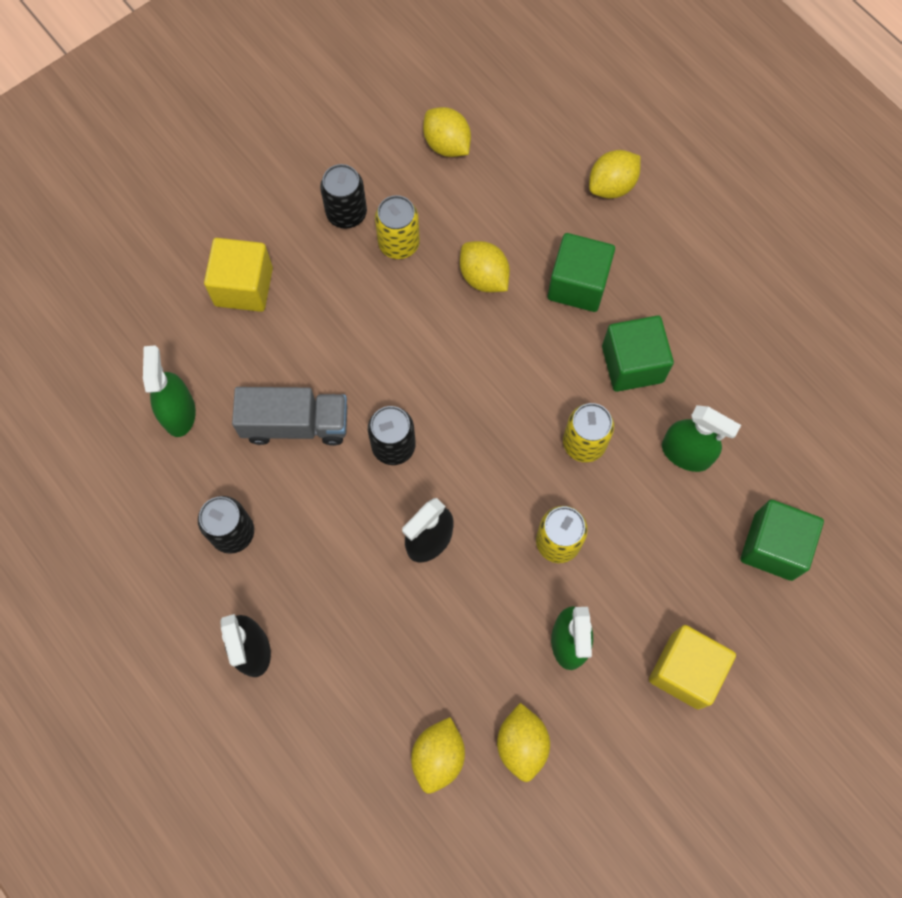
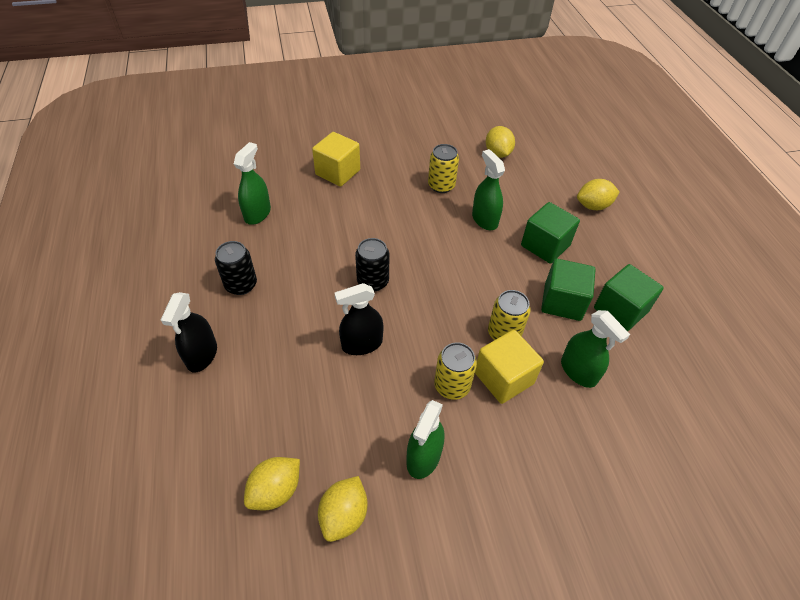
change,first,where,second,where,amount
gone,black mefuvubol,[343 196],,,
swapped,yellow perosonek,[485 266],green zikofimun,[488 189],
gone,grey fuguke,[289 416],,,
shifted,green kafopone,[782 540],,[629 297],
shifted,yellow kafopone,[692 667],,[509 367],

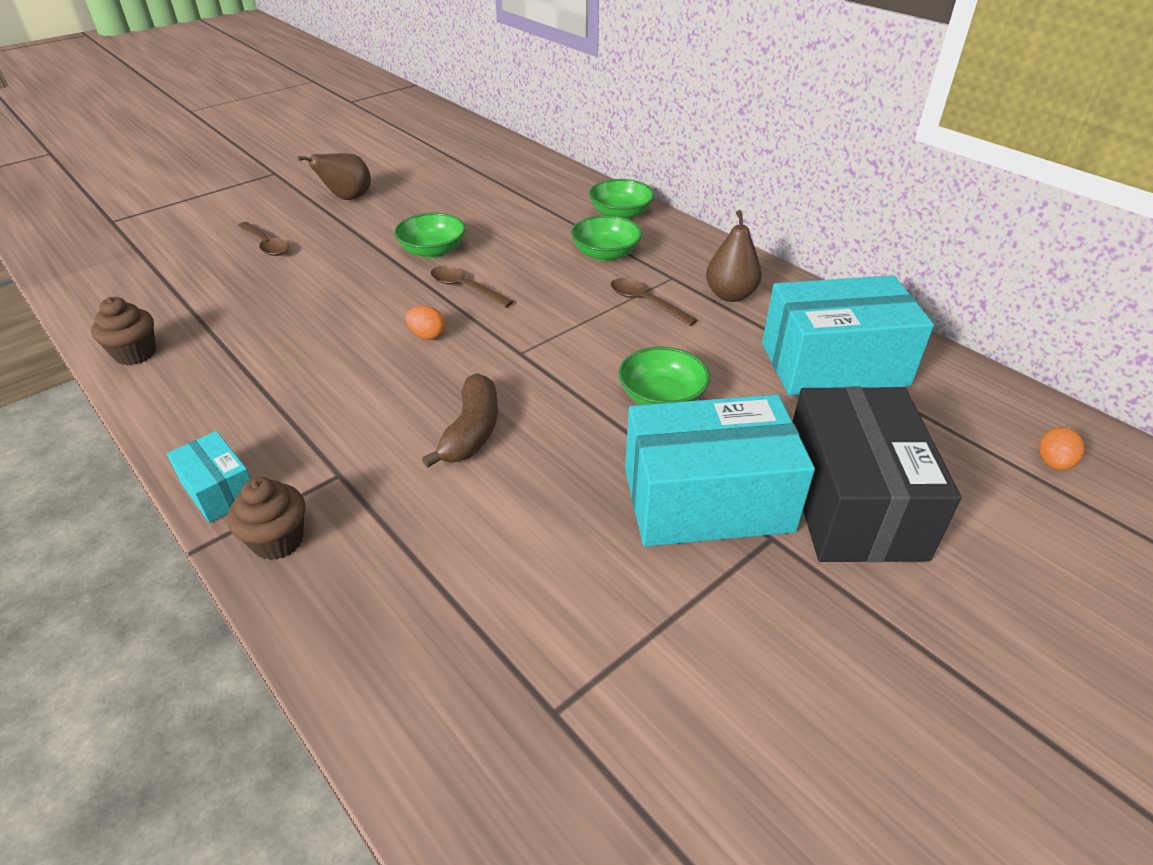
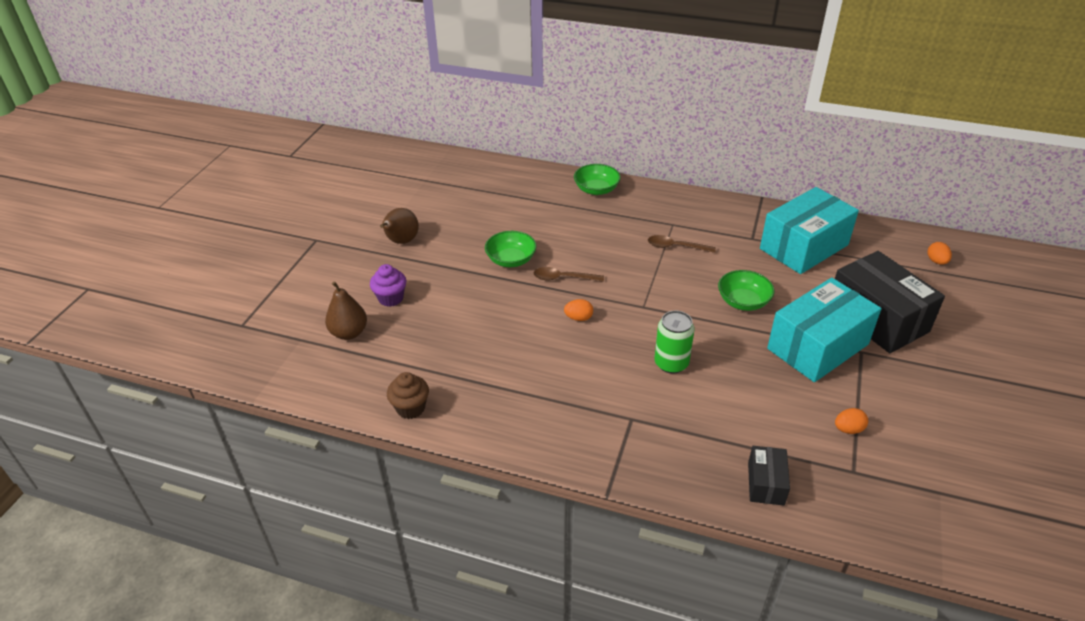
change,first,where,second,where,amount
shifted,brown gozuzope,[734 256],,[346 310],
gone,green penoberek,[606 238],,,
swapped,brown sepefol,[263 239],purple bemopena,[388 285],
swapped,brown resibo,[460 420],green mefuvubol,[674 342],
gone,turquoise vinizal,[209 477],,,
gone,brown bemopena,[266 518],,,
new,,,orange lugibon,[851 421],
new,,,black vinizal,[769 476],

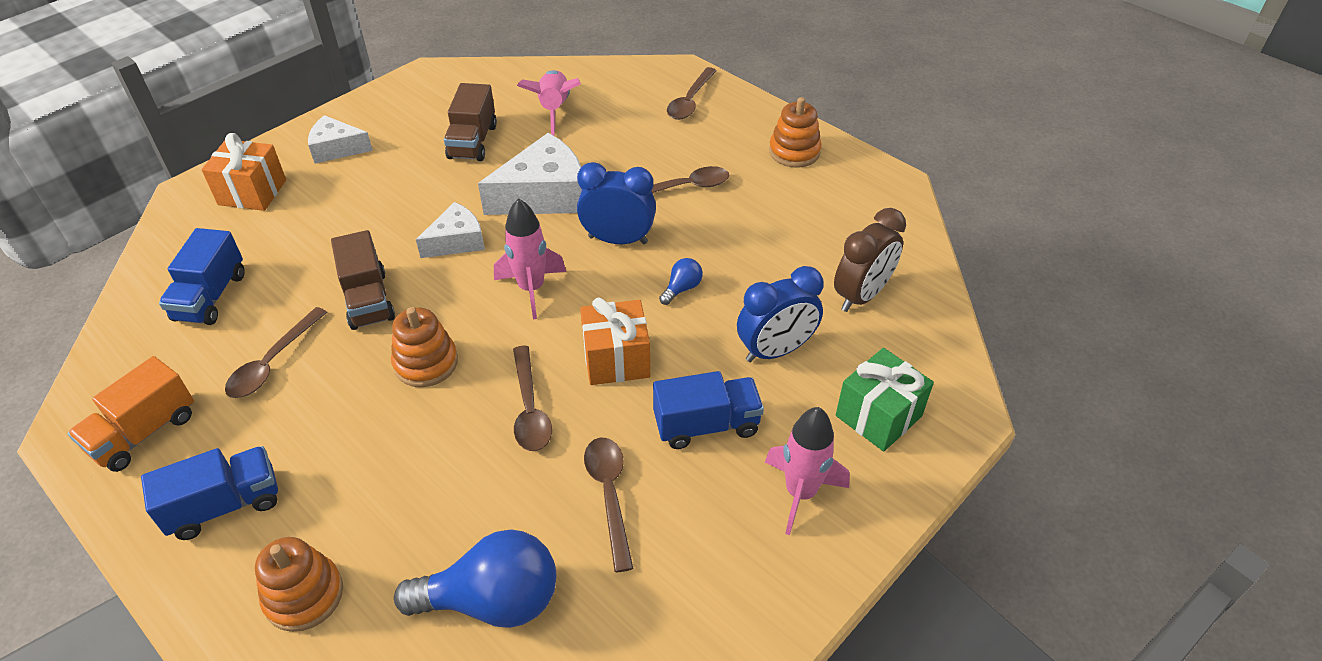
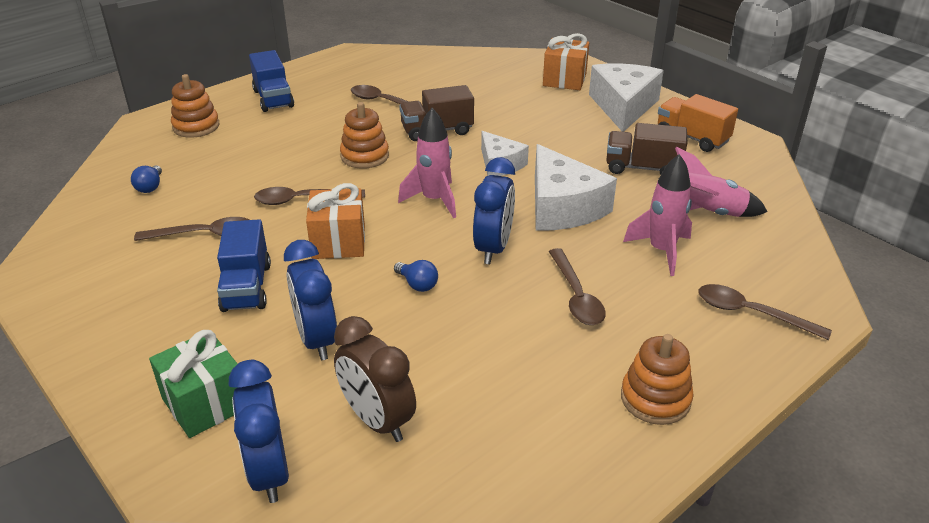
change,first,where,second,where,amount
scaled,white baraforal,[340 139],,[626 97],x1.67
gone,blue fuguke,[202 276],,,
shifted,orange fuguke,[130 414],,[698 123],
shifted,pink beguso,[807 471],,[657 215],
scaled,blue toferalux,[475 579],,[146 179],x0.45
new,,,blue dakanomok,[259 431],

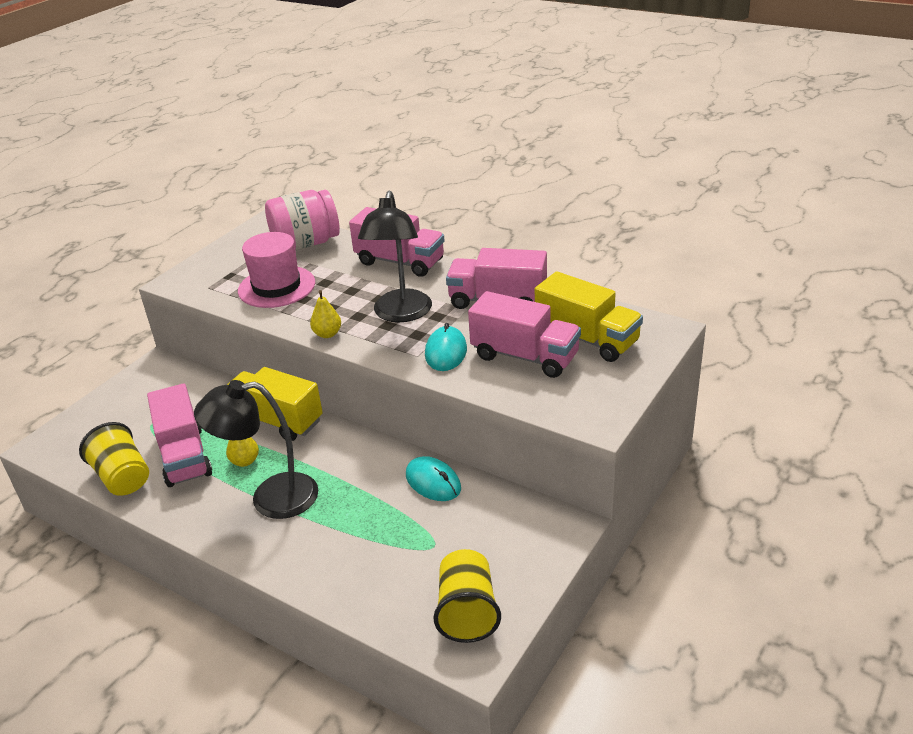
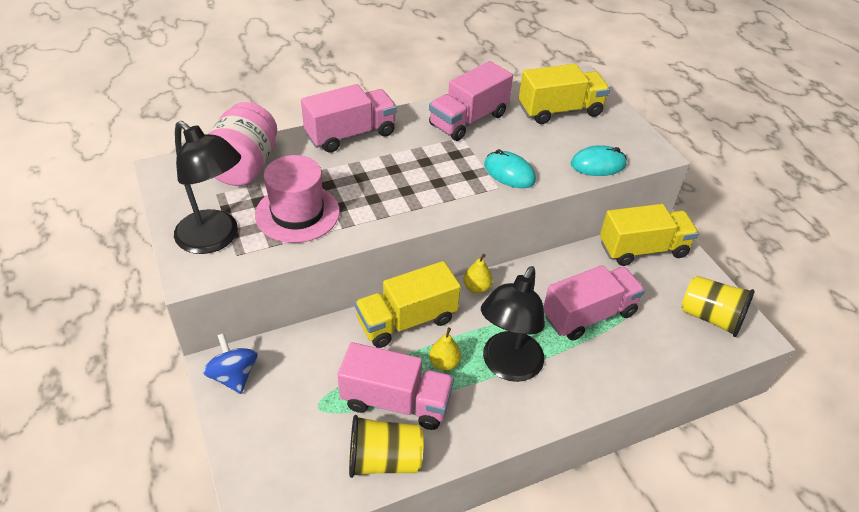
change,first,where,second,where,amount
shifted,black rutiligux,[395 256],,[207 187],
shifted,yellow gozuzope,[325 314],,[478 274],
shifted,pink fuguke,[524 334],,[594 303],
shifted,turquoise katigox,[433 478],,[599 160],
new,,,yellow fuguke,[649 235],
new,,,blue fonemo,[230 363],

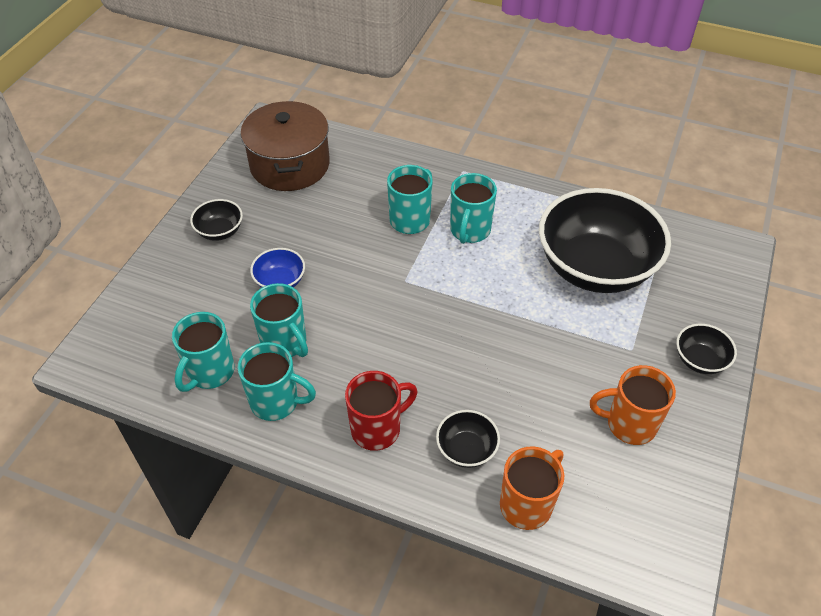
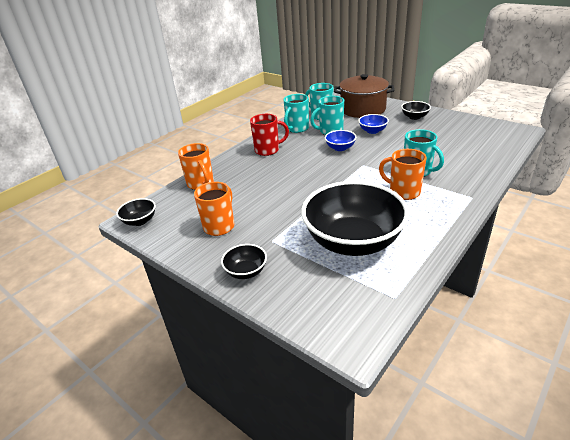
change,first,where,second,where,amount
shifted,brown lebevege,[285 146],,[364 96],
repainted,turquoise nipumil,[473 208],orange nipumil,[403 174],
rotated,red nipumil,[381 411],,[269 135],90 degrees counterclockwise
shifted,black penoberek,[468 439],,[136 212],
new,,,blue penoberek,[340 140],

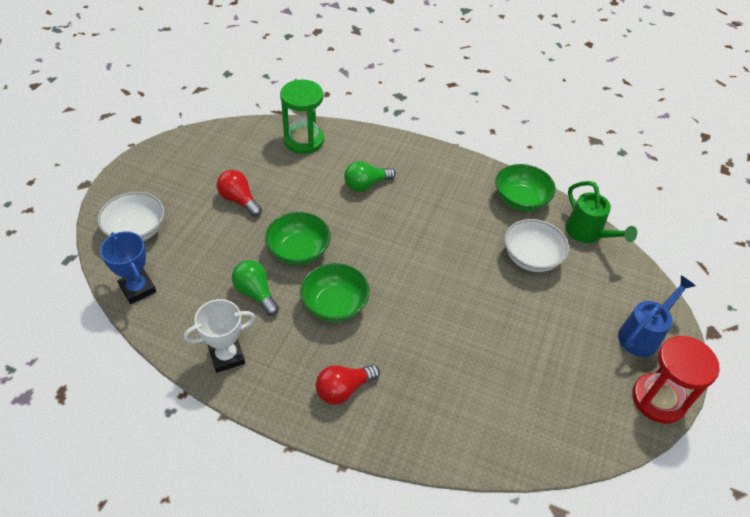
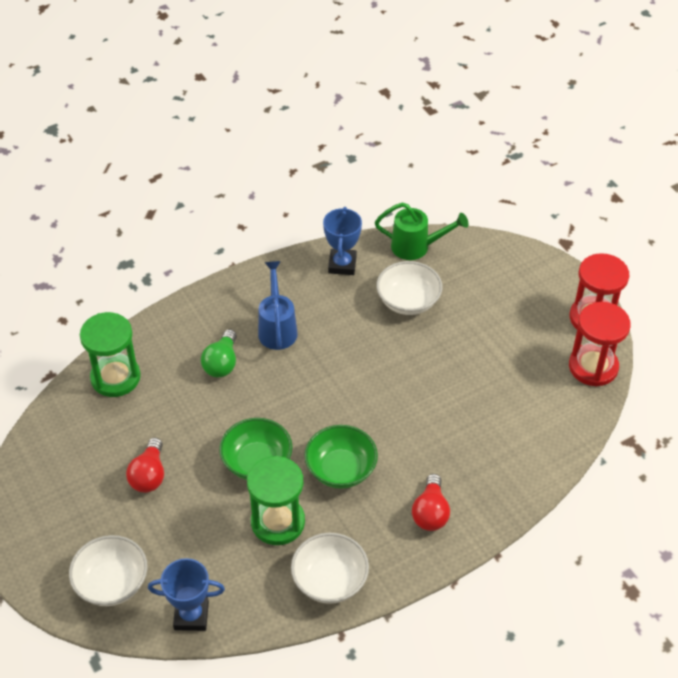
change,first,where,second,where,amount
swapped,green penoberek,[525 187],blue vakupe,[342 241],
rotated,red toferalux,[239 193],,[145 465],75 degrees counterclockwise
swapped,green toferalux,[255 288],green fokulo,[276 500],
shifted,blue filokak,[657 316],,[278 305],
swapped,white vakupe,[220 336],white penoberek,[330 568],
new,,,red fokulo,[600 344],

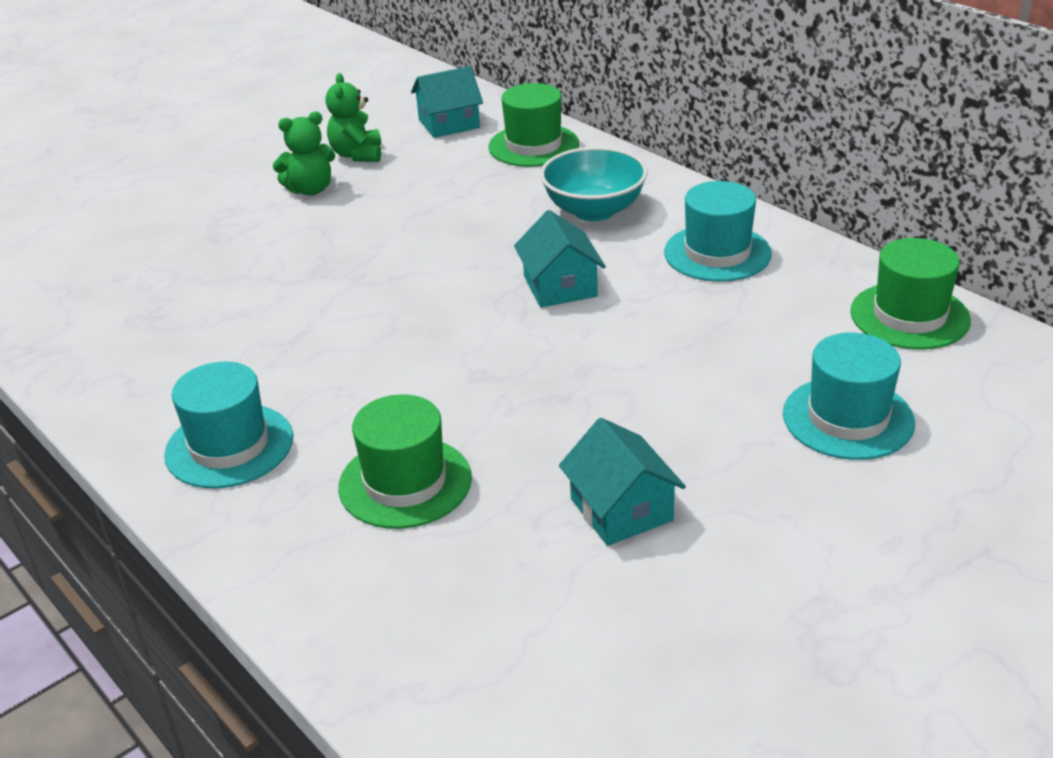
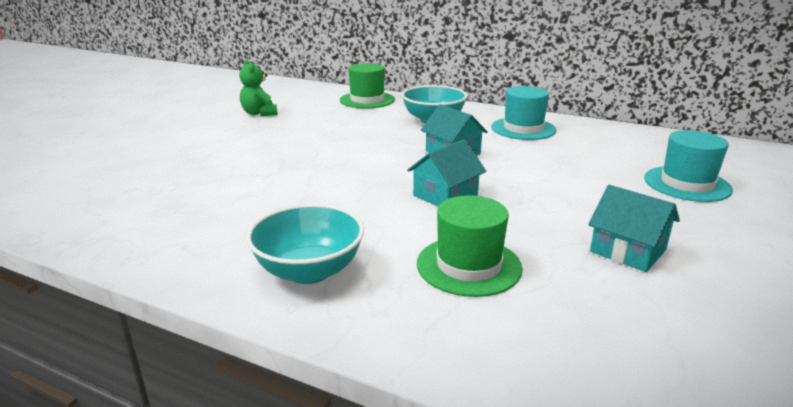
change,first,where,second,where,amount
shifted,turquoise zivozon,[447 102],,[446 173],
gone,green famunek,[304 154],,,
gone,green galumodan,[910 293],,,
swapped,turquoise galumodan,[228 425],turquoise penoberek,[305 244],

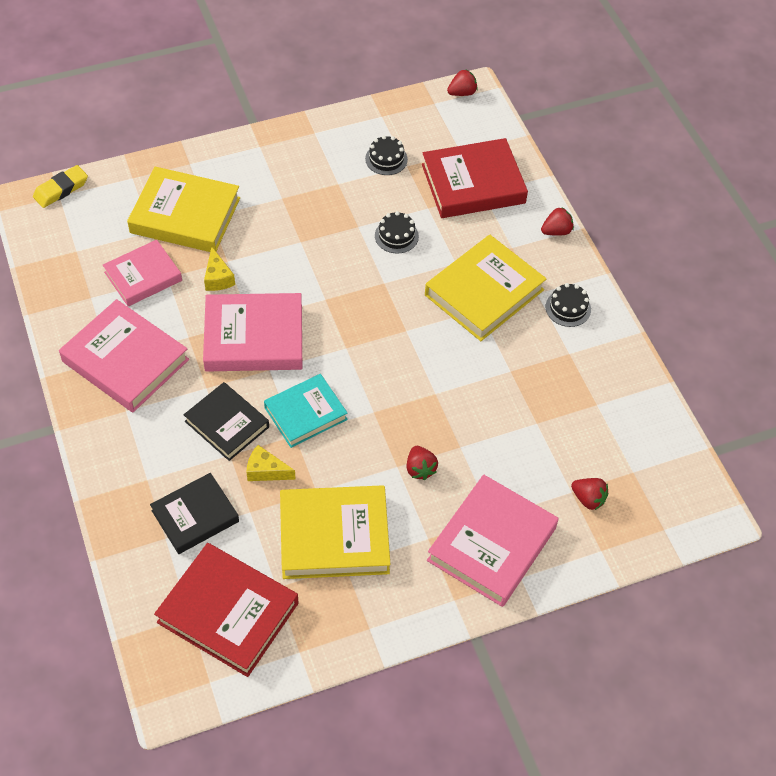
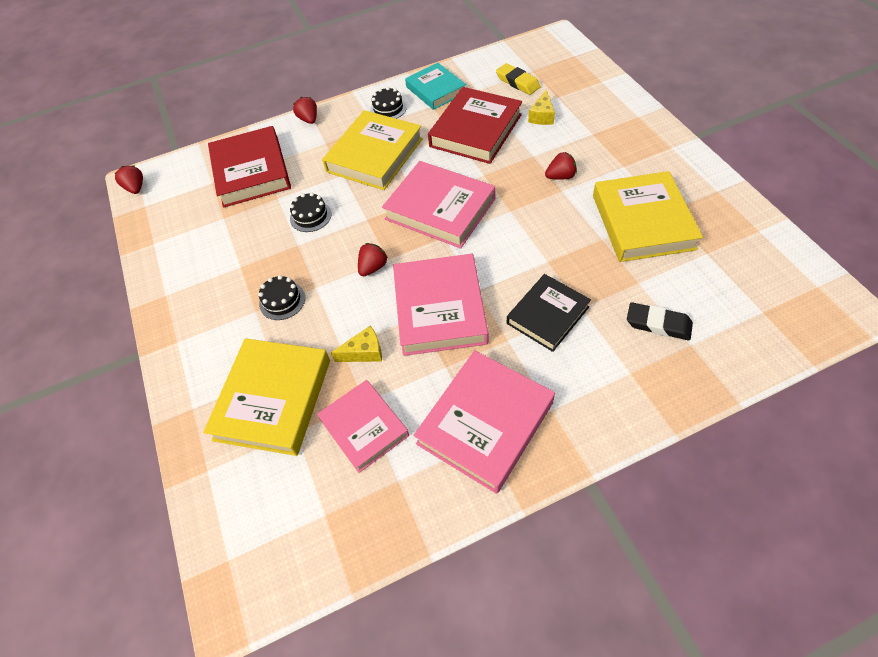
change,first,where,second,where,amount
shifted,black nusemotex,[386 155],,[281 297],
shifted,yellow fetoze,[60 186],,[518 79],
rotated,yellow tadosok,[486 288],,[372 150],75 degrees clockwise
shifted,turquoise tadosok,[306 411],,[435 86],
shifted,yellow baraforal,[271 463],,[541 107],
swapped,black tadosok,[194 513],black fetoze,[660 321],
shifted,pink tadosok,[493 540],,[438 205],
shifted,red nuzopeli,[589 494],,[373 260],
shifted,red tadosok,[226 610],,[475 125],

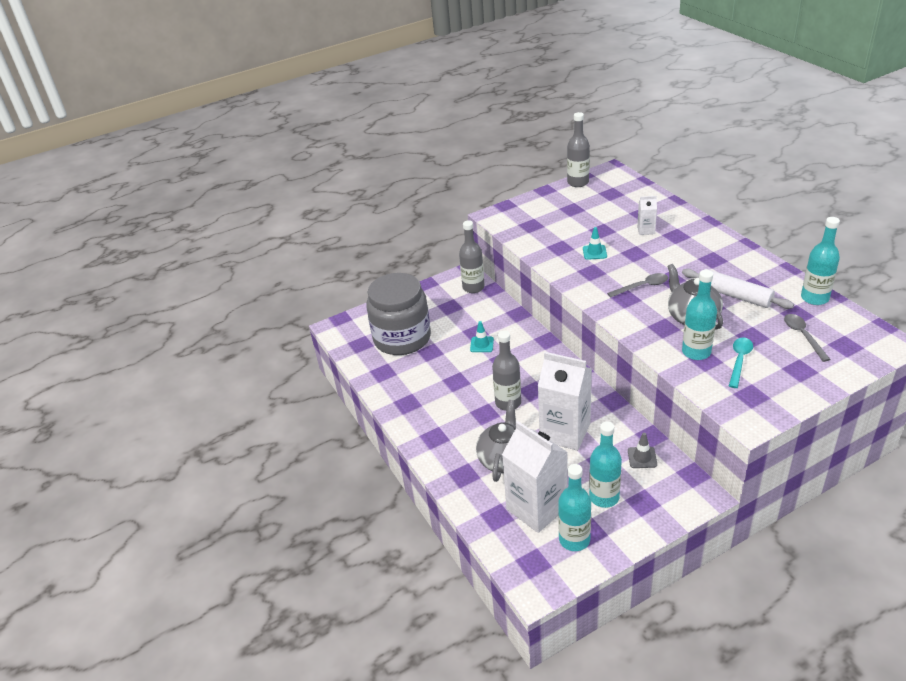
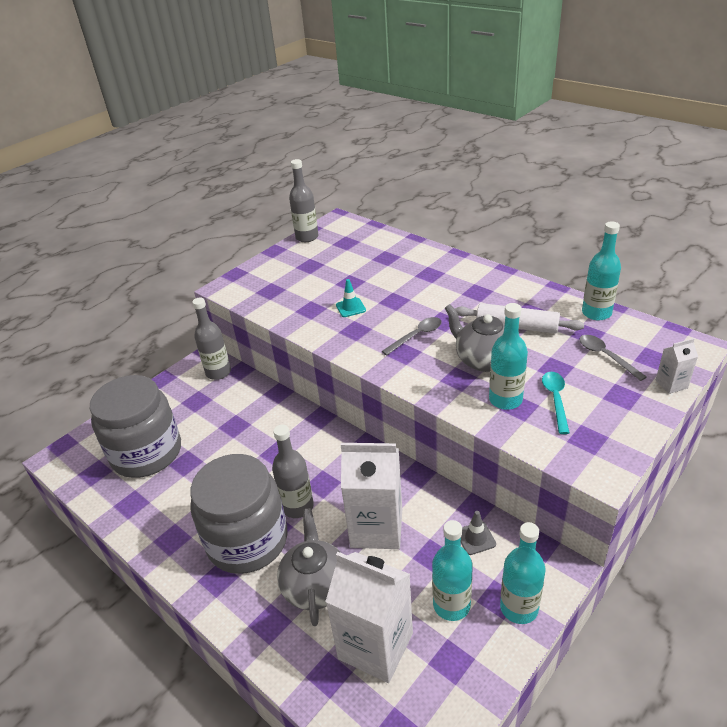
change,first,where,second,where,amount
shifted,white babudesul,[647 215],,[676 366],
gone,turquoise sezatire,[482 336],,,
shifted,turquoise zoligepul,[574 507],,[523 573],
new,,,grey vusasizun,[238 514],

